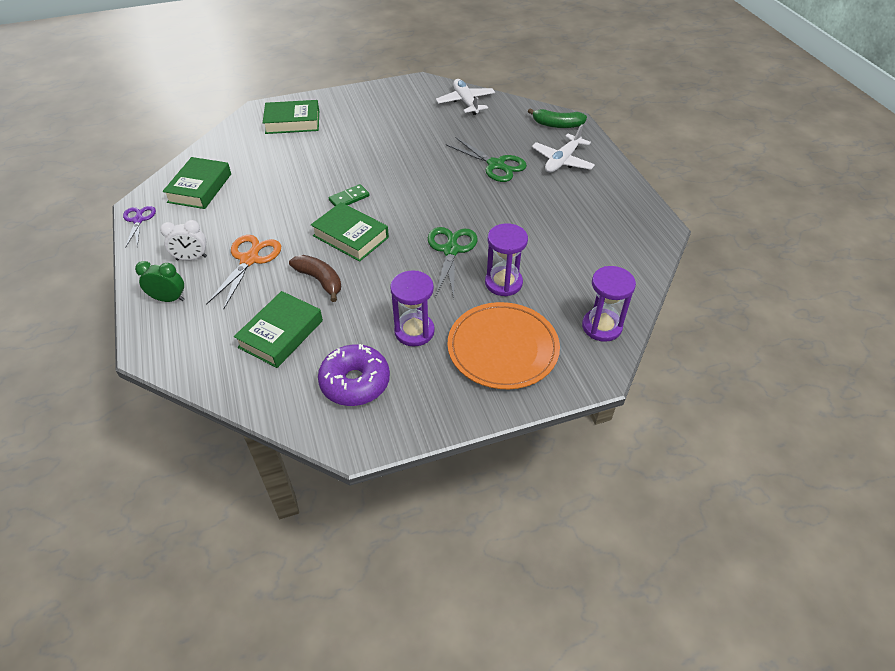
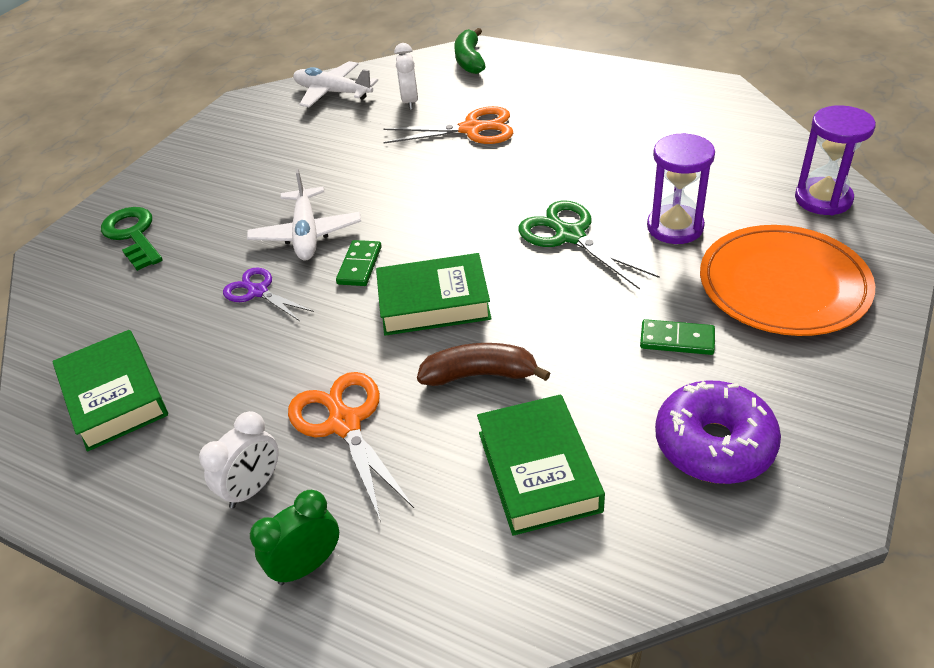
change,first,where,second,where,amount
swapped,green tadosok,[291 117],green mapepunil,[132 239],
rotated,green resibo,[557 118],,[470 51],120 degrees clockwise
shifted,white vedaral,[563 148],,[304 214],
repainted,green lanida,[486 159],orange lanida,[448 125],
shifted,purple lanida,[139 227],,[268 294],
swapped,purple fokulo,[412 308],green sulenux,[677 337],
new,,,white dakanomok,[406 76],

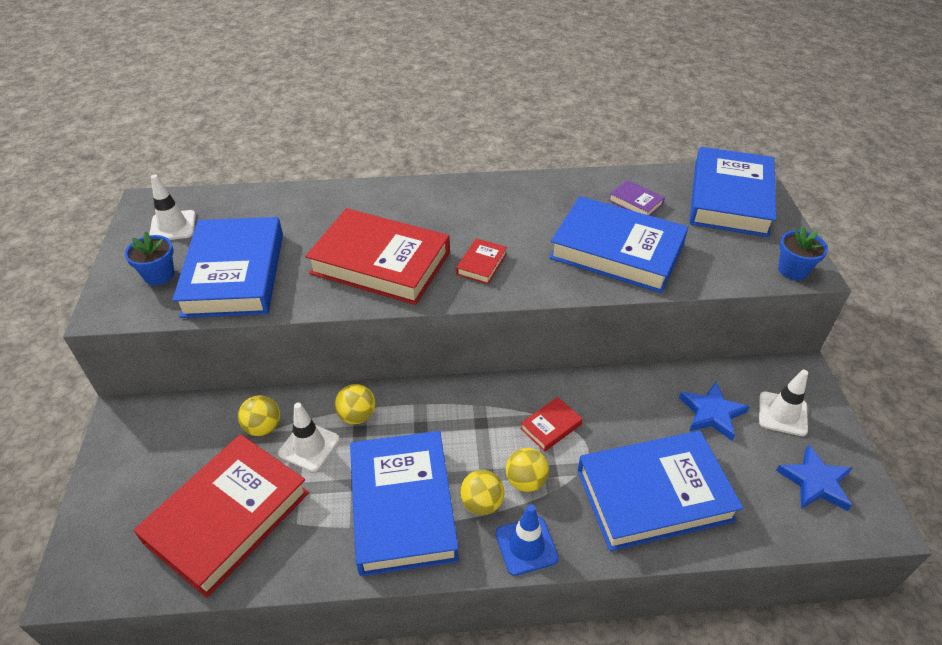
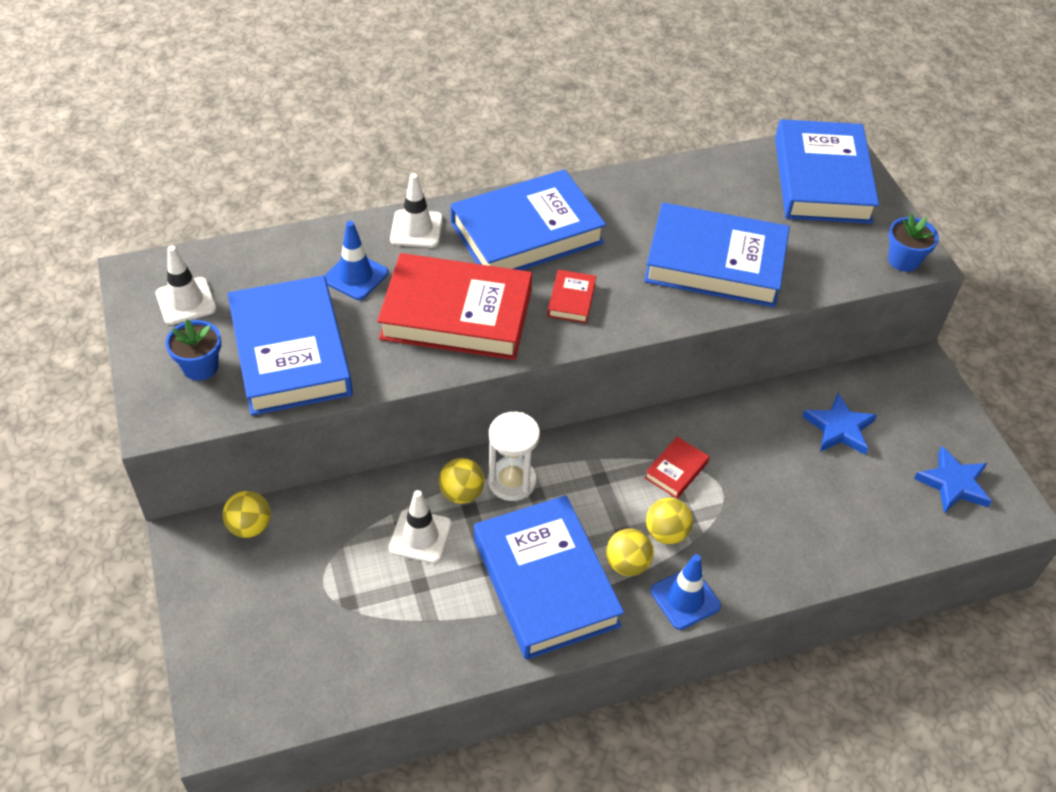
change,first,where,second,where,amount
gone,purple tadosok,[637 198],,,
shifted,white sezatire,[783 403],,[416 210],
shifted,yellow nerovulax,[259 415],,[247 514],
shifted,blue tadosok,[660 491],,[528 219],
gone,red tadosok,[221 516],,,
new,,,blue sezatire,[356 260],
new,,,white fokulo,[514 456],

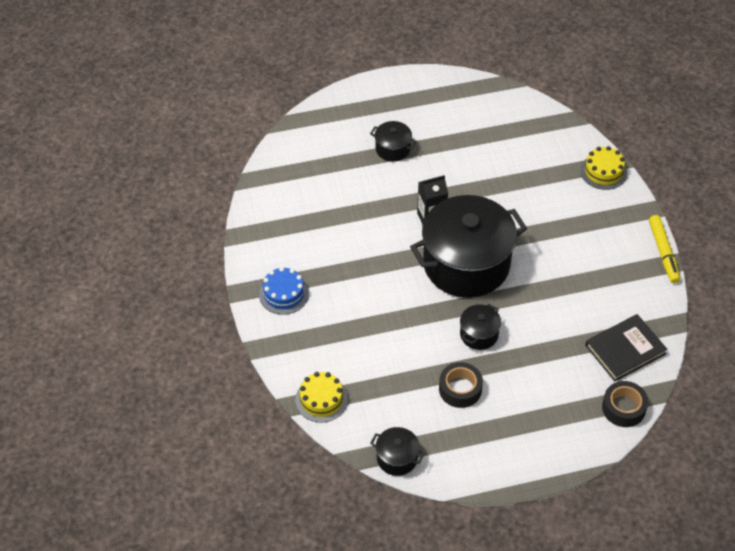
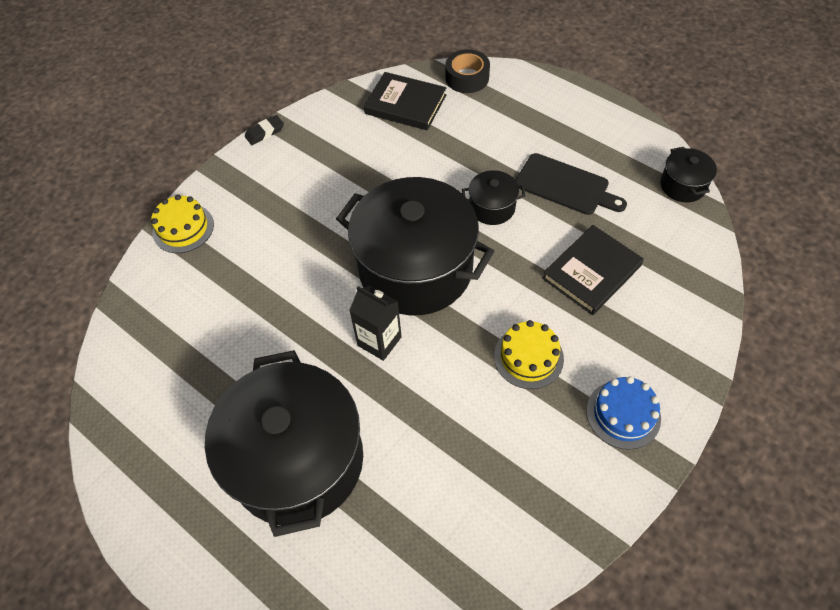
change,first,where,second,where,amount
scaled,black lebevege,[393 141],,[284 443],x2.34
swapped,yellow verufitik,[664 249],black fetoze,[264 130],
swapped,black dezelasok,[461 385],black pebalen,[571 184],
shifted,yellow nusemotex,[321 397],,[529 354],
new,,,black tadosok,[593 270],

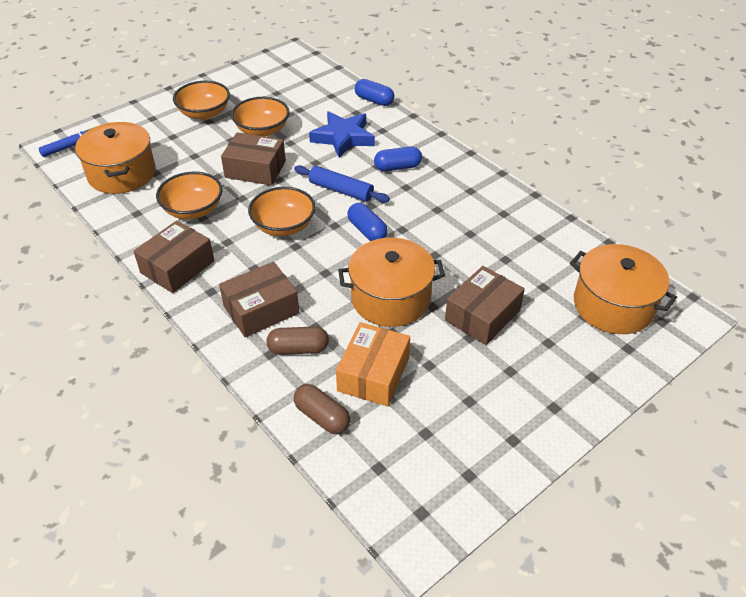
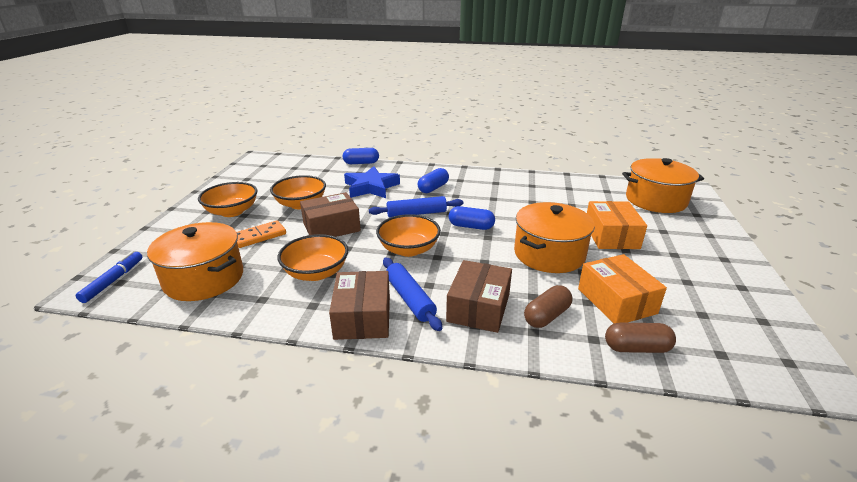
change,first,where,second,where,amount
repainted,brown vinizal,[485 305],orange vinizal,[617 225],
new,,,orange sulenux,[261 234],
new,,,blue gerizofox,[412 294],

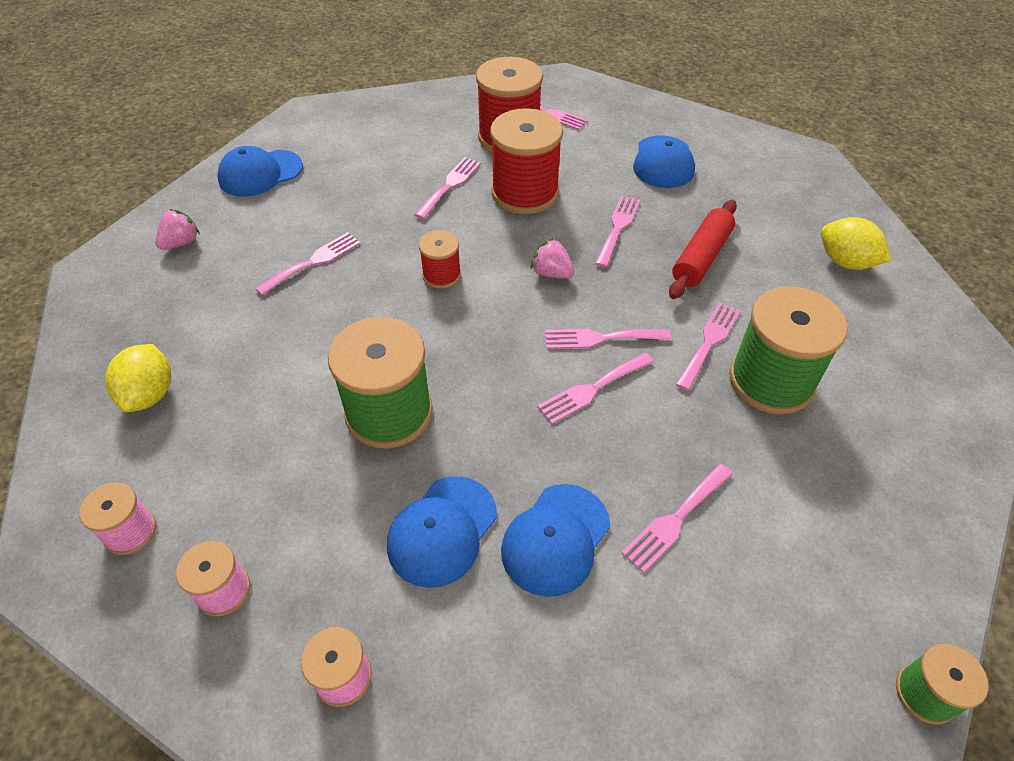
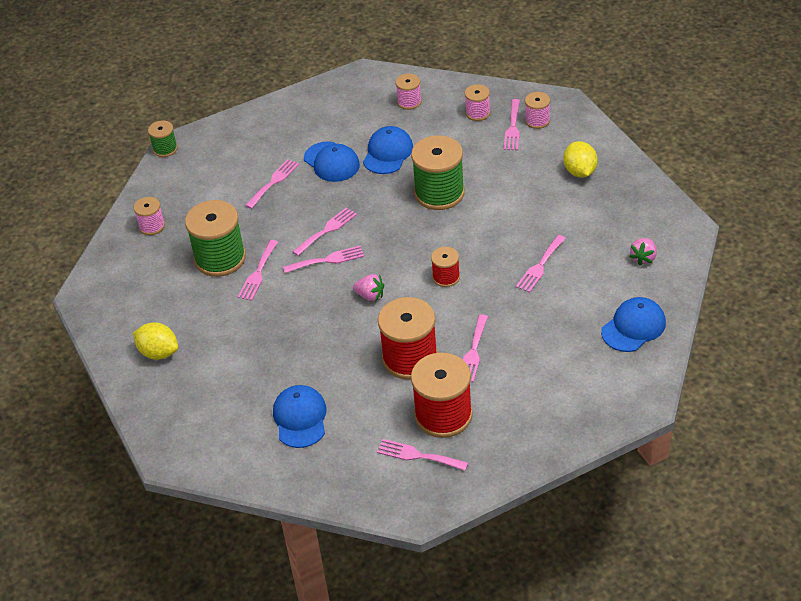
change,first,where,second,where,amount
shifted,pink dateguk,[618 231],,[512 124],
gone,red gerizofox,[703 249],,,
rotated,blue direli,[555 540],,[332 161],120 degrees clockwise
new,,,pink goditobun,[149 216],

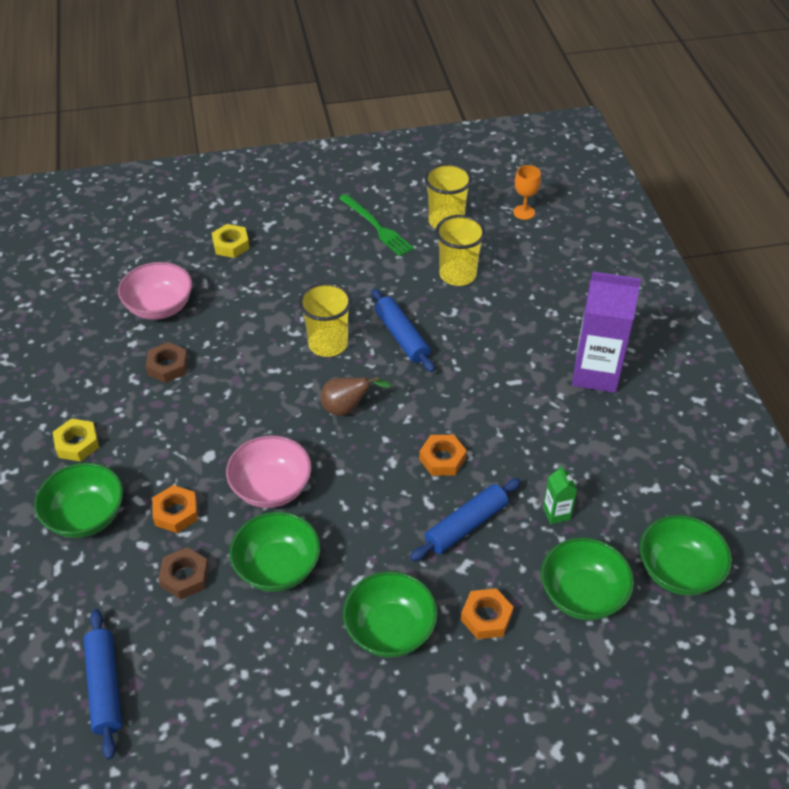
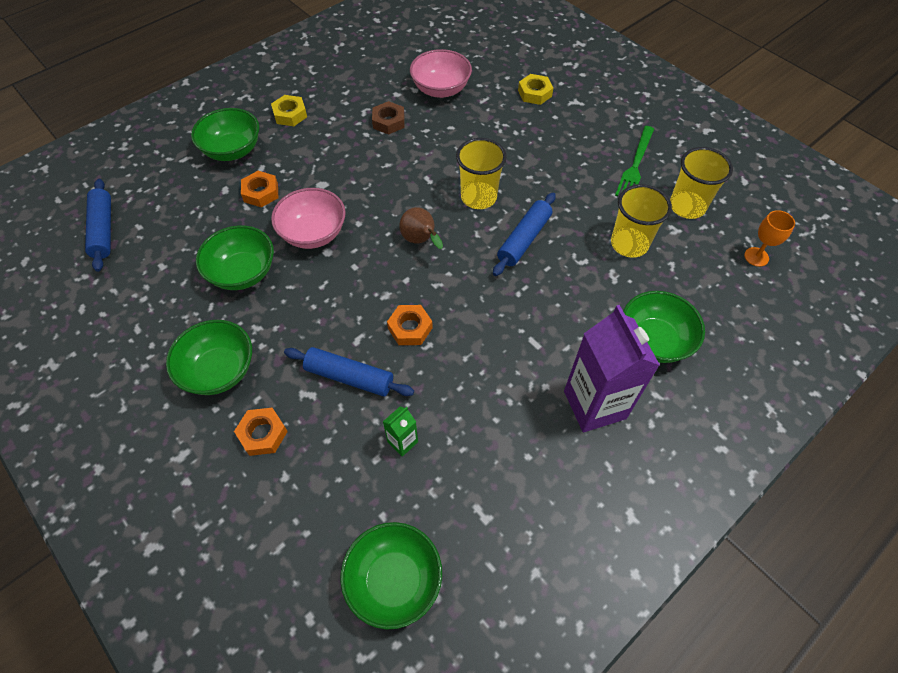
change,first,where,second,where,amount
shifted,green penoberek,[587 578],,[664 327],
gone,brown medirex,[183 573],,,
rotated,blue gerizofox,[102 684],,[98 225],60 degrees counterclockwise

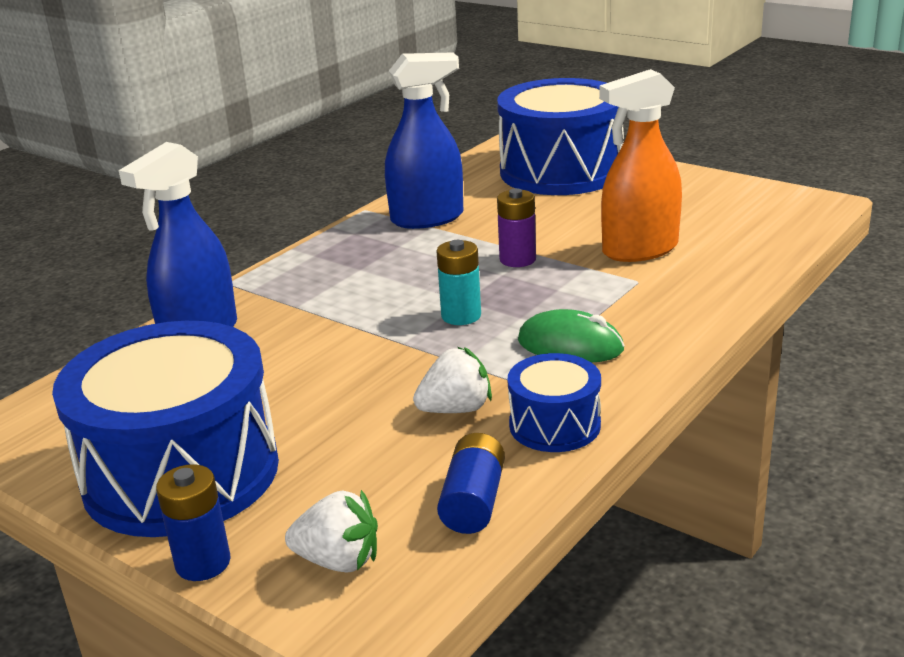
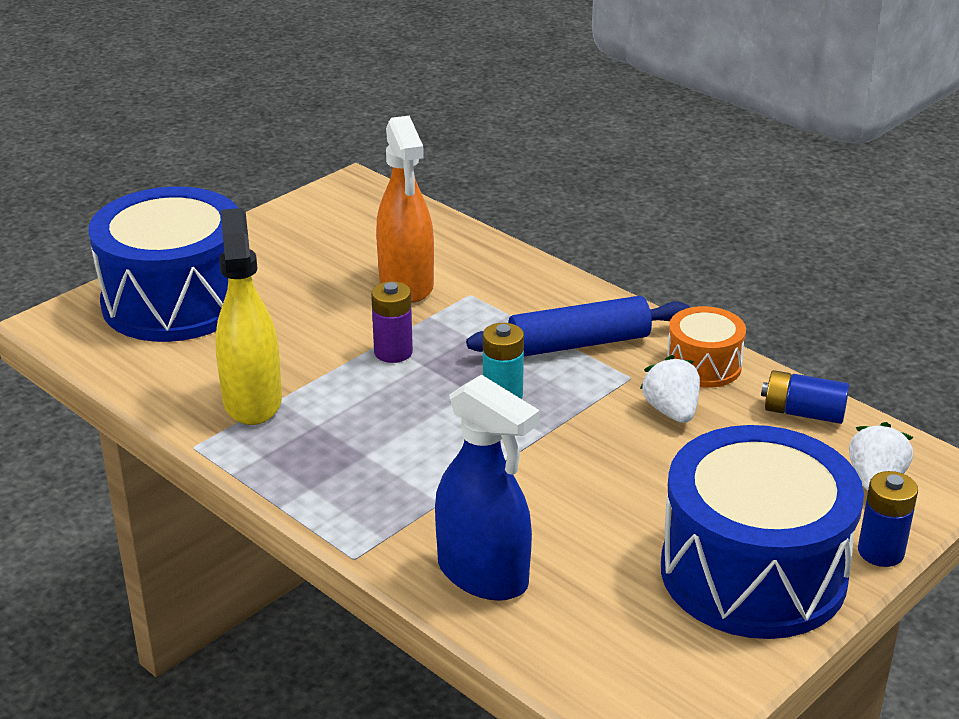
change,first,where,second,where,amount
repainted,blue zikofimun,[424 141],yellow zikofimun,[248 316],
swapped,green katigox,[571 336],blue gerizofox,[578 326],
repainted,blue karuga,[554 402],orange karuga,[706 347],

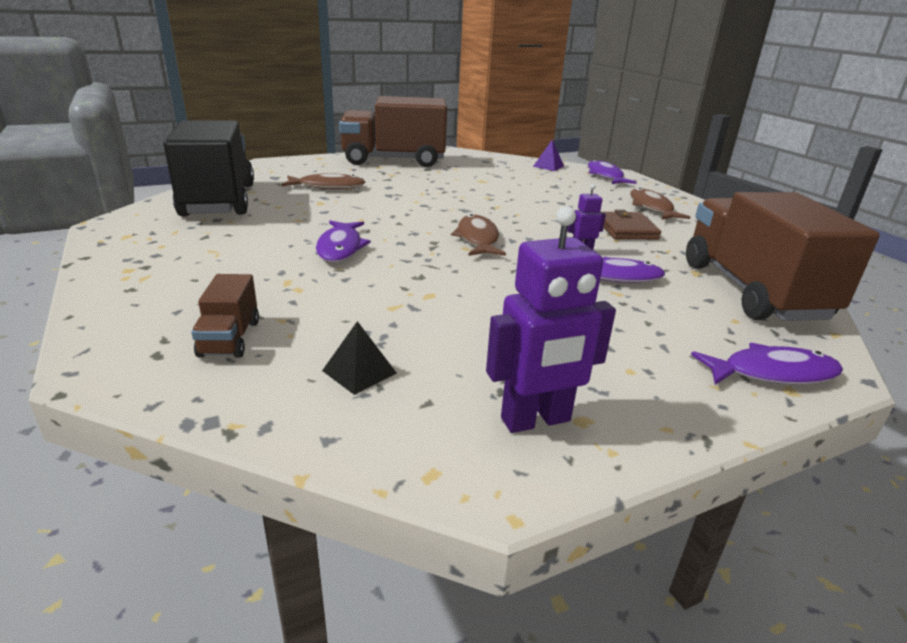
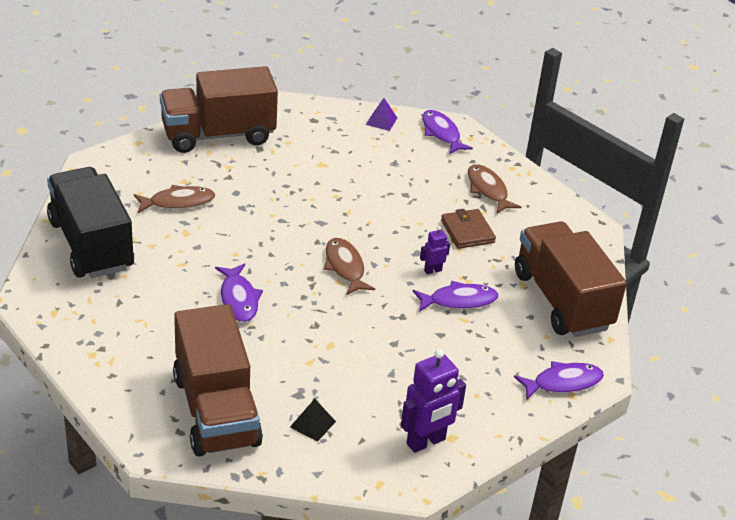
change,first,where,second,where,amount
scaled,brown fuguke,[225 316],,[218 380],x2.31

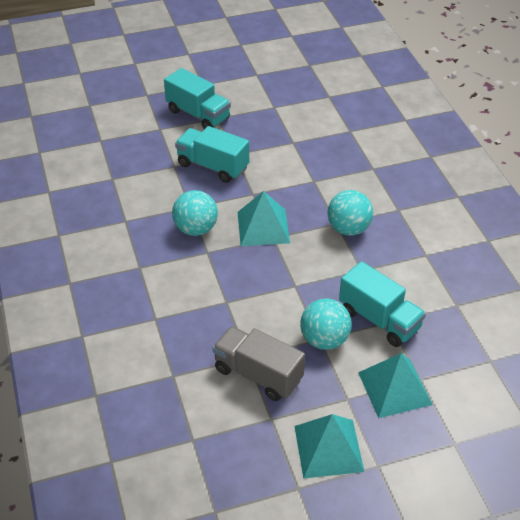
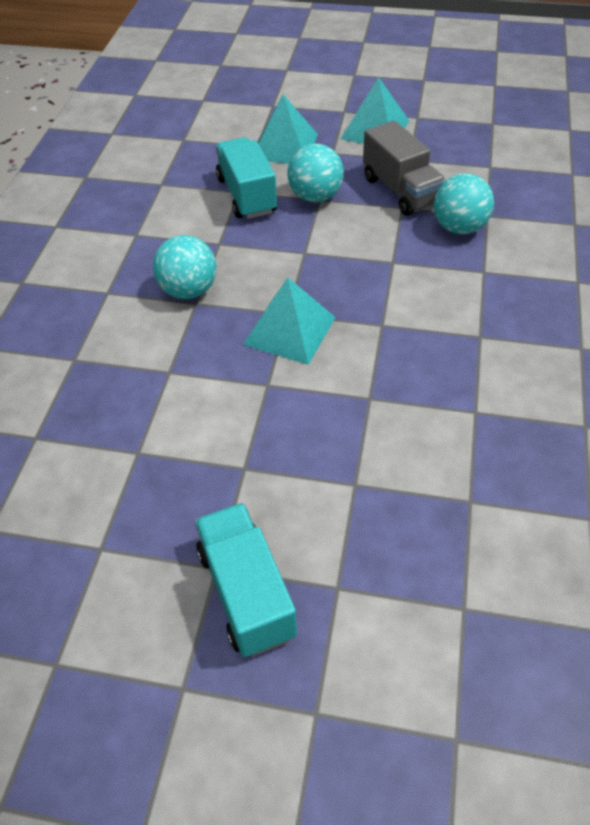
change,first,where,second,where,amount
gone,turquoise fuguke,[212 154],,,
shifted,turquoise nerovulax,[195 213],,[464 204],

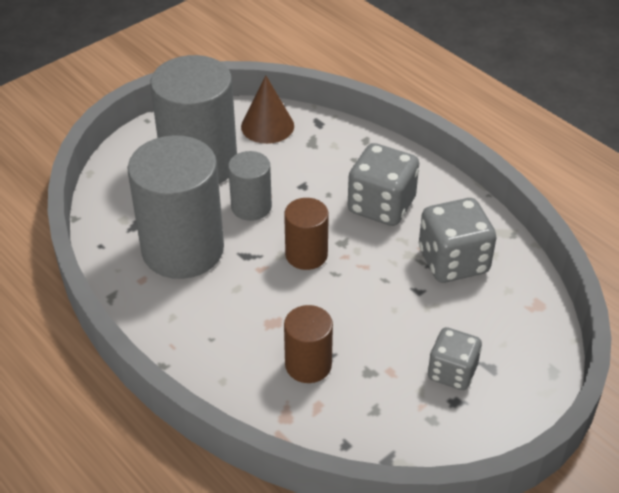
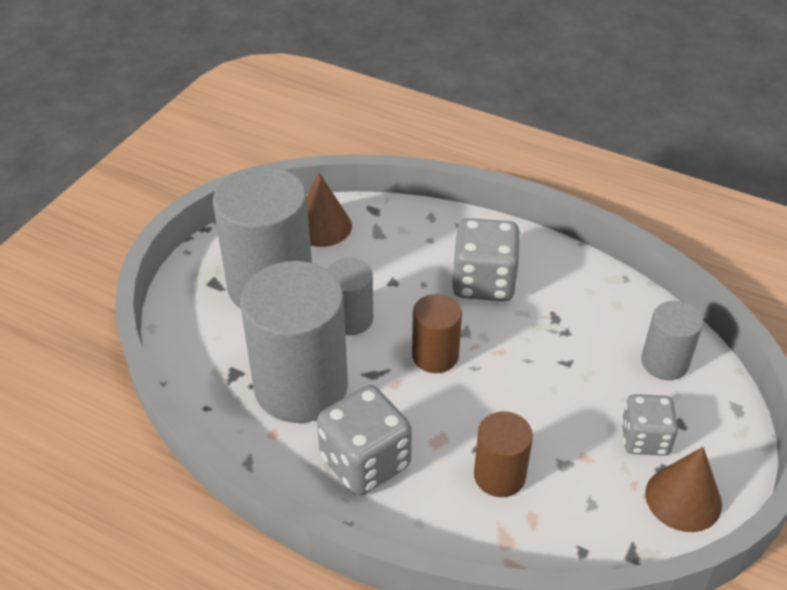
change,first,where,second,where,amount
shifted,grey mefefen,[458 240],,[364 440],
new,,,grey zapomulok,[672 340],
new,,,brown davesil,[683 489],

